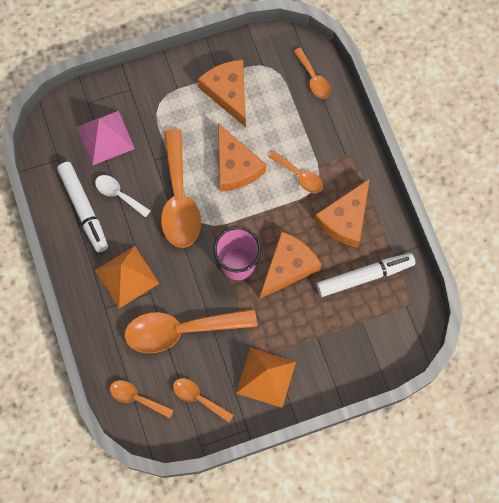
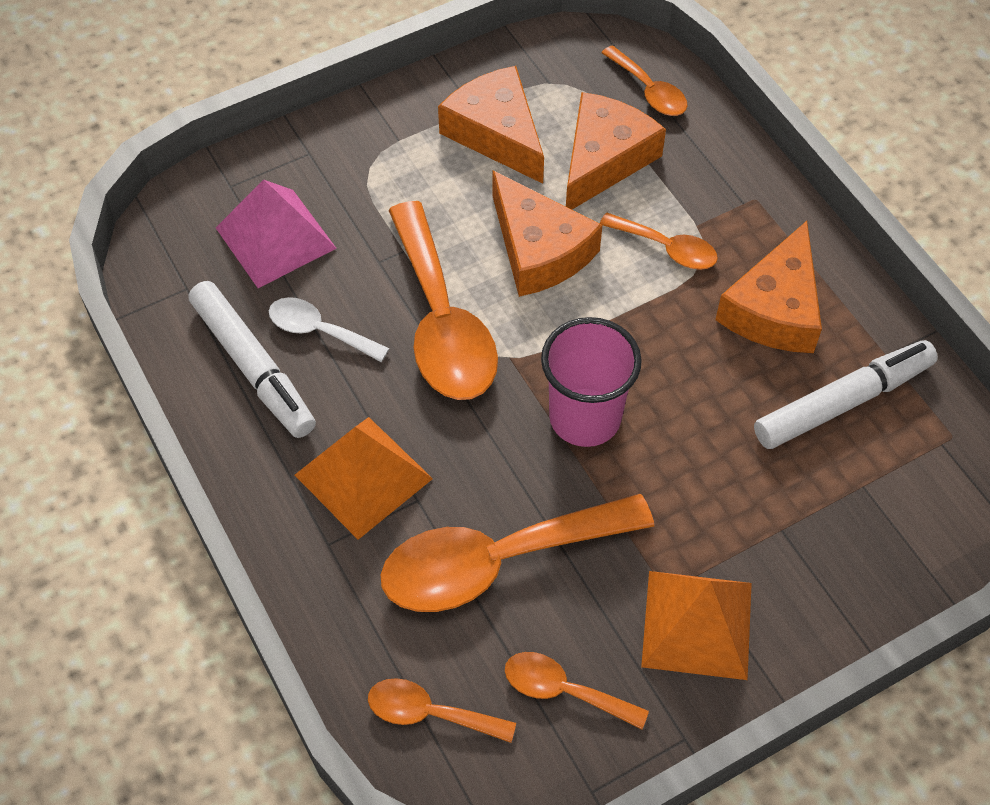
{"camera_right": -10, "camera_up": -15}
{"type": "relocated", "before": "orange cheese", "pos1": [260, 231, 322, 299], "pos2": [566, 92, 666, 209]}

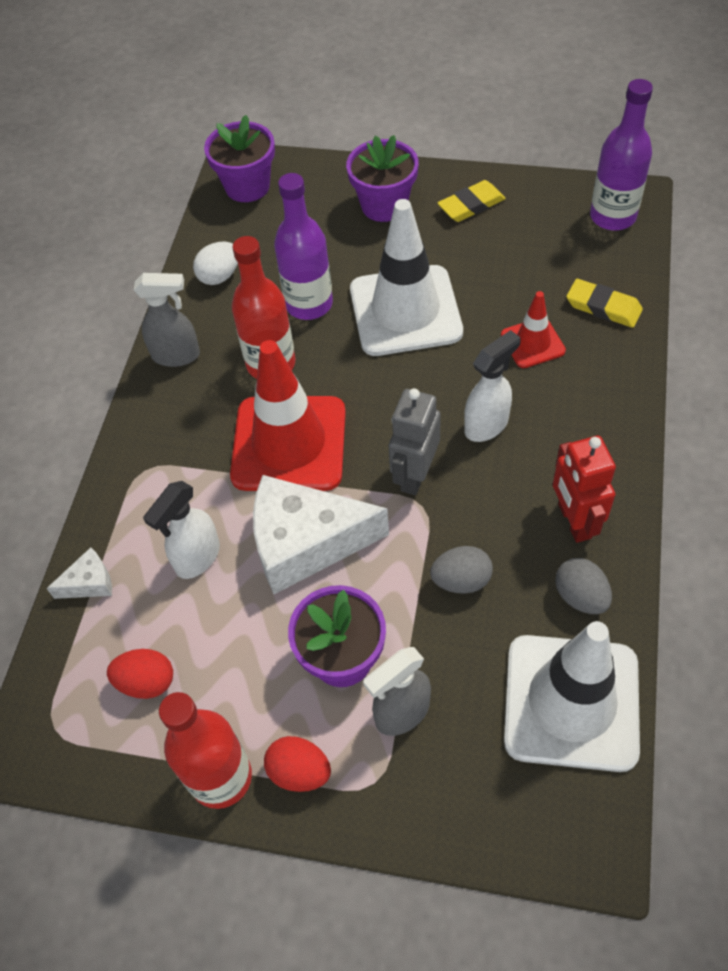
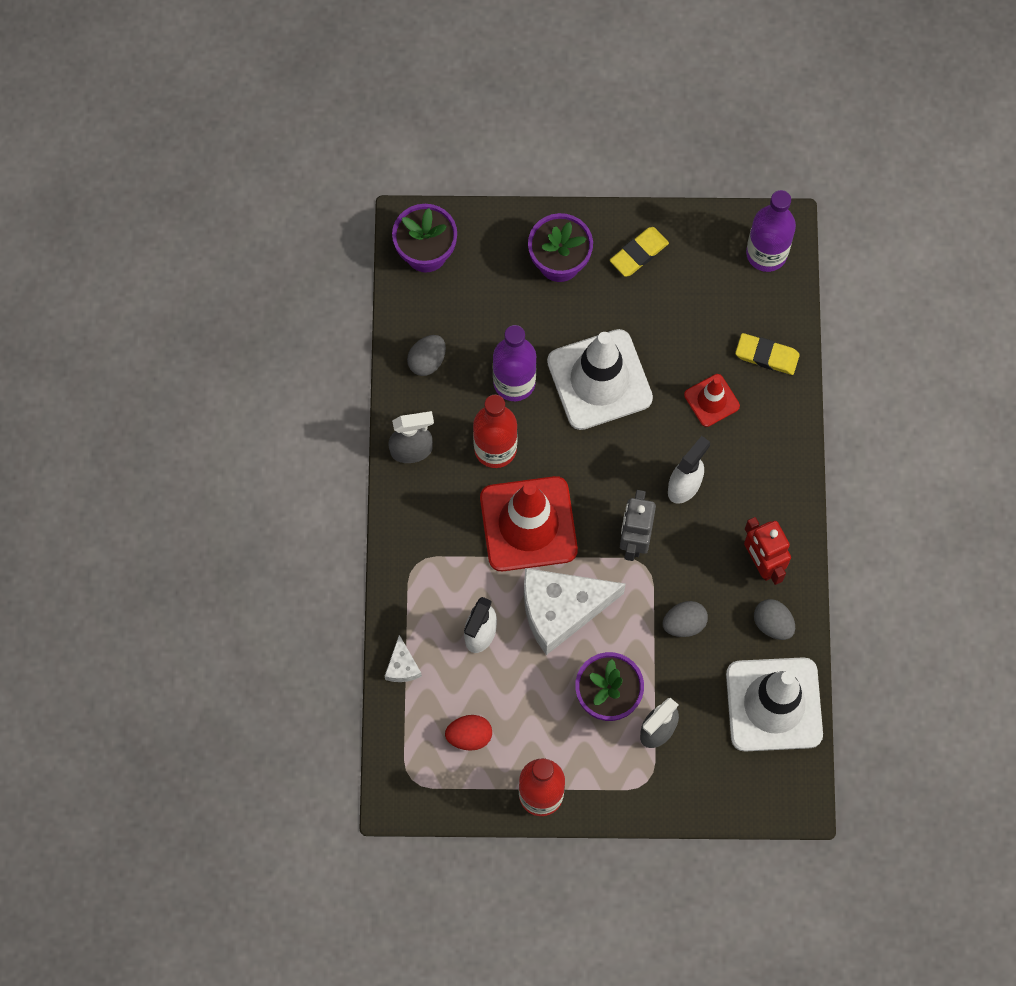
{"camera_right": -15, "camera_up": 15}
{"type": "missing", "before": "red egg", "pos1": [264, 736, 331, 792]}
{"type": "colour", "before": "white egg", "after": "grey egg", "pos1": [193, 241, 238, 285], "pos2": [407, 335, 446, 376]}
{"type": "spun", "before": "white cheese", "pos1": [46, 547, 112, 599], "pos2": [385, 635, 422, 682], "turn": 120}

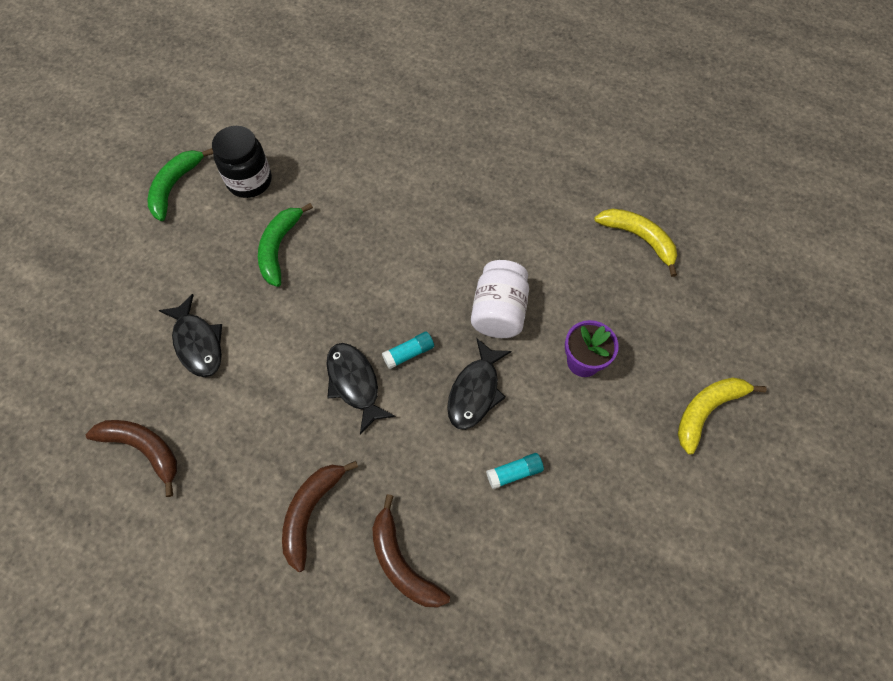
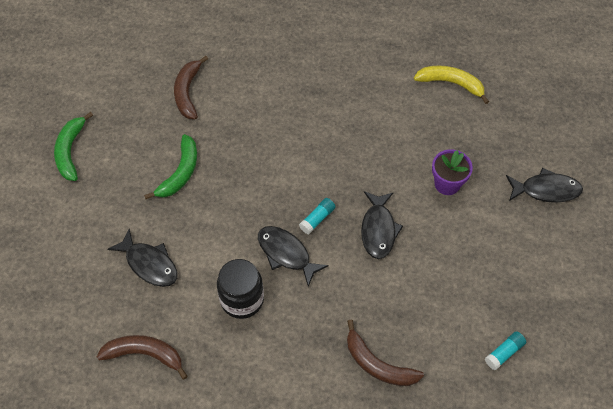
{"camera_right": -20, "camera_up": -5}
{"type": "missing", "before": "white jar", "pos1": [471, 260, 529, 338]}
{"type": "relocated", "before": "black jar", "pos1": [212, 126, 272, 198], "pos2": [217, 259, 264, 319]}
{"type": "relocated", "before": "brown banana", "pos1": [282, 461, 358, 572], "pos2": [174, 56, 208, 119]}
{"type": "relocated", "before": "turquoise glue stick", "pos1": [486, 453, 544, 489], "pos2": [485, 331, 526, 370]}
{"type": "exchanged", "before": "yellow banana", "after": "black fish", "pos1": [678, 378, 767, 455], "pos2": [506, 168, 583, 203]}
{"type": "spun", "before": "green banana", "pos1": [258, 203, 313, 287], "pos2": [144, 134, 197, 199], "turn": -150}

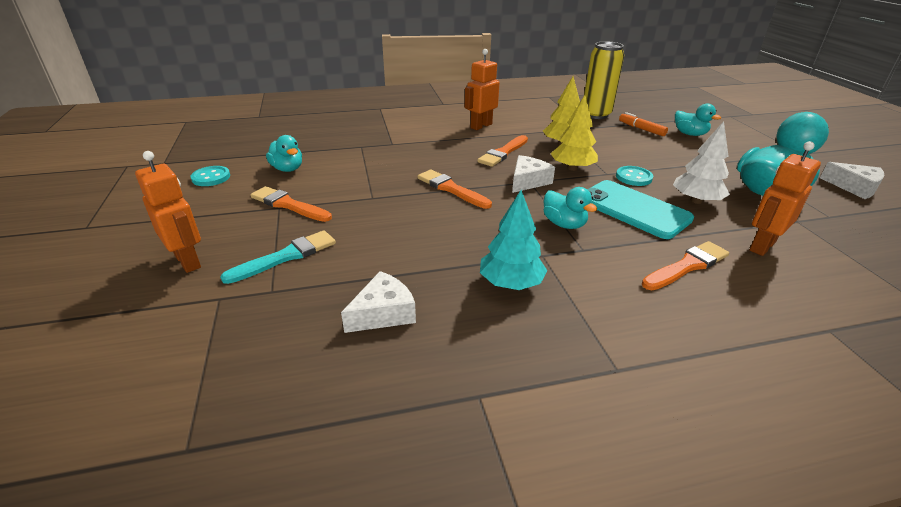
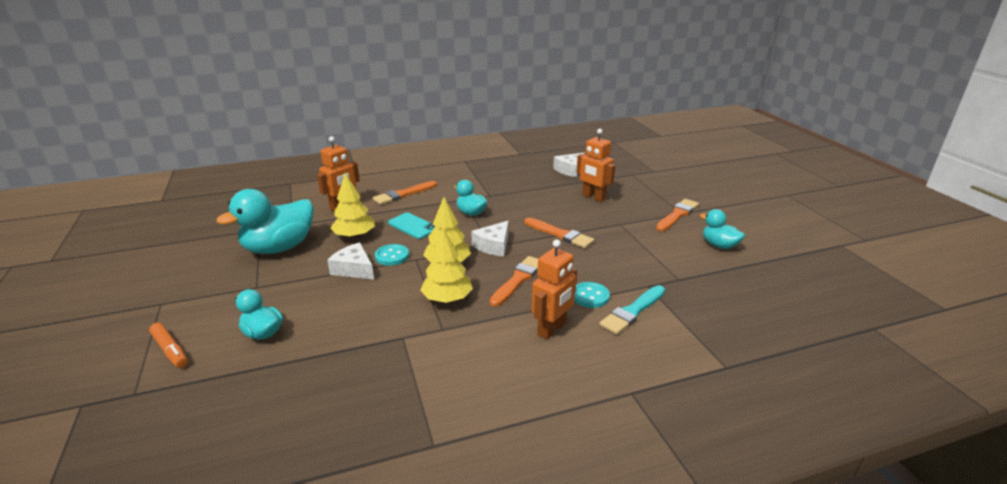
{"camera_right": 175, "camera_up": -5}
{"type": "missing", "before": "turquoise tree", "pos1": [480, 190, 548, 290]}
{"type": "missing", "before": "yellow can", "pos1": [584, 41, 624, 119]}
{"type": "relocated", "before": "orange robot", "pos1": [135, 151, 201, 273], "pos2": [576, 129, 615, 202]}
{"type": "relocated", "before": "turquoise button", "pos1": [191, 166, 230, 186], "pos2": [575, 282, 610, 308]}
{"type": "relocated", "before": "turquoise brush", "pos1": [220, 230, 336, 284], "pos2": [599, 285, 665, 335]}
{"type": "relocated", "before": "orange marker", "pos1": [619, 112, 668, 136], "pos2": [149, 323, 188, 368]}
{"type": "relocated", "before": "white cheese", "pos1": [820, 162, 885, 199], "pos2": [327, 243, 374, 280]}
{"type": "colour", "before": "white tree", "after": "yellow tree", "pos1": [673, 121, 730, 204], "pos2": [331, 173, 375, 239]}
{"type": "spun", "before": "orange brush", "pos1": [250, 186, 332, 222], "pos2": [656, 199, 699, 231], "turn": -75}
{"type": "size", "before": "turquoise phone", "pos1": [587, 180, 694, 239], "pos2": [388, 213, 435, 239], "scale": 0.62}

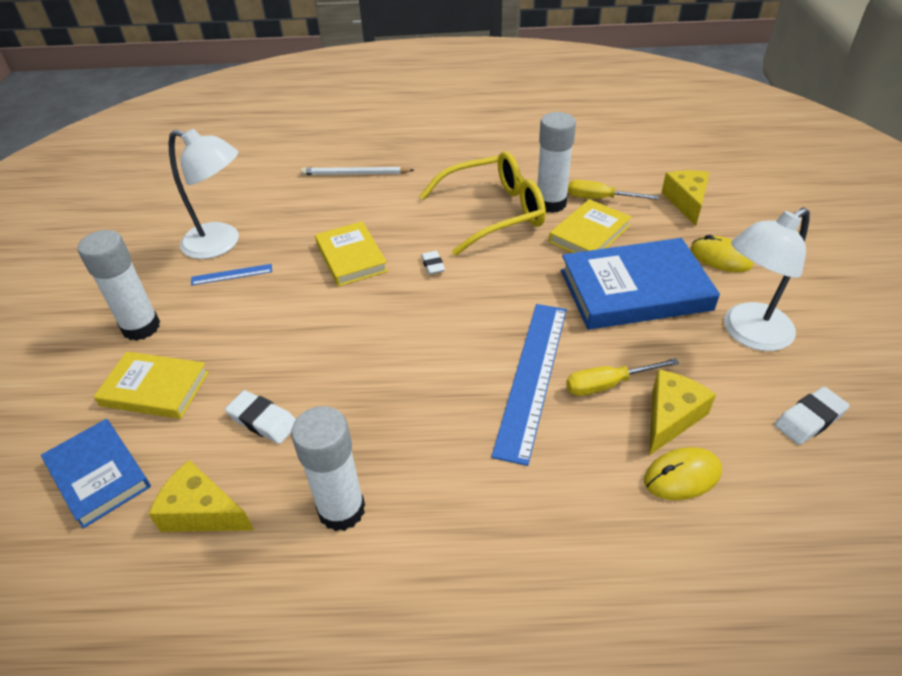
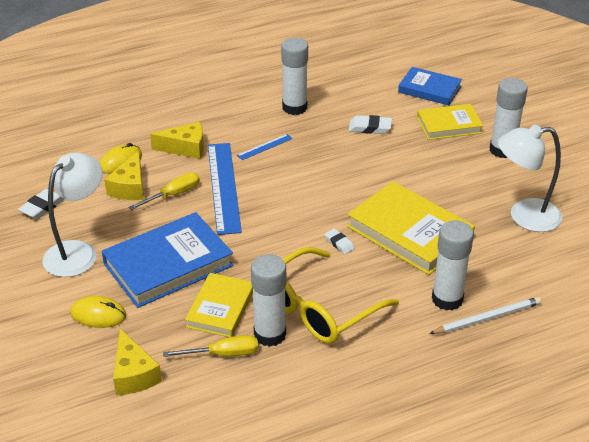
{"camera_right": 155, "camera_up": -5}
{"type": "appeared", "after": "white glue stick", "pos2": [432, 220, 474, 311]}
{"type": "relocated", "before": "yellow cheese", "pos1": [149, 460, 253, 532], "pos2": [150, 122, 204, 159]}
{"type": "relocated", "before": "blue ruler", "pos1": [191, 264, 272, 285], "pos2": [237, 134, 293, 160]}
{"type": "size", "before": "yellow book", "pos1": [315, 221, 388, 287], "pos2": [347, 181, 475, 275], "scale": 1.63}

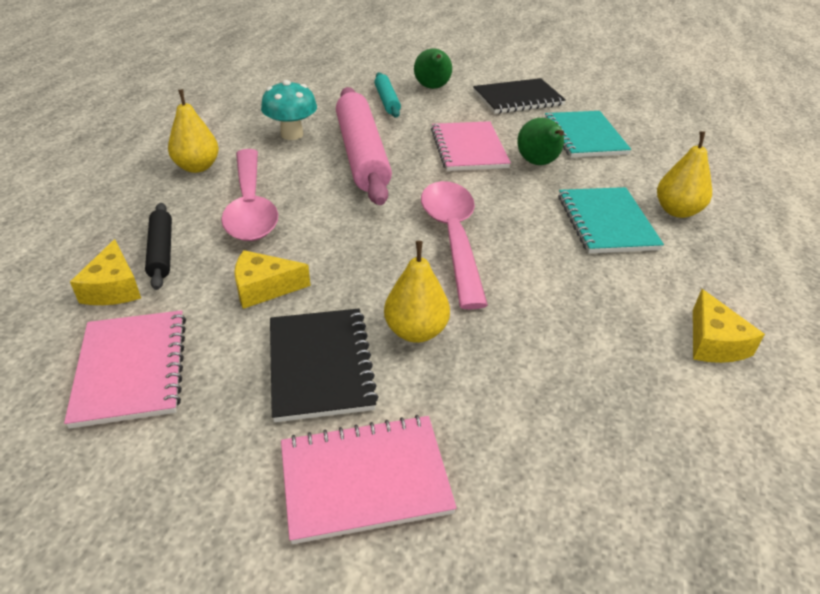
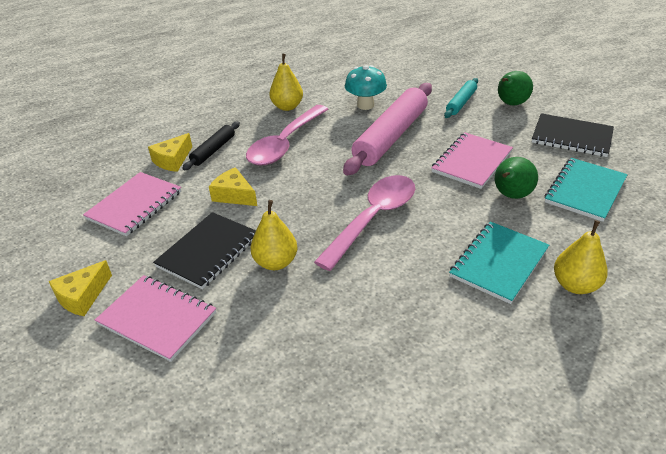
{"camera_right": 45, "camera_up": 0}
{"type": "relocated", "before": "yellow cheese", "pos1": [693, 289, 765, 363], "pos2": [49, 260, 112, 316]}

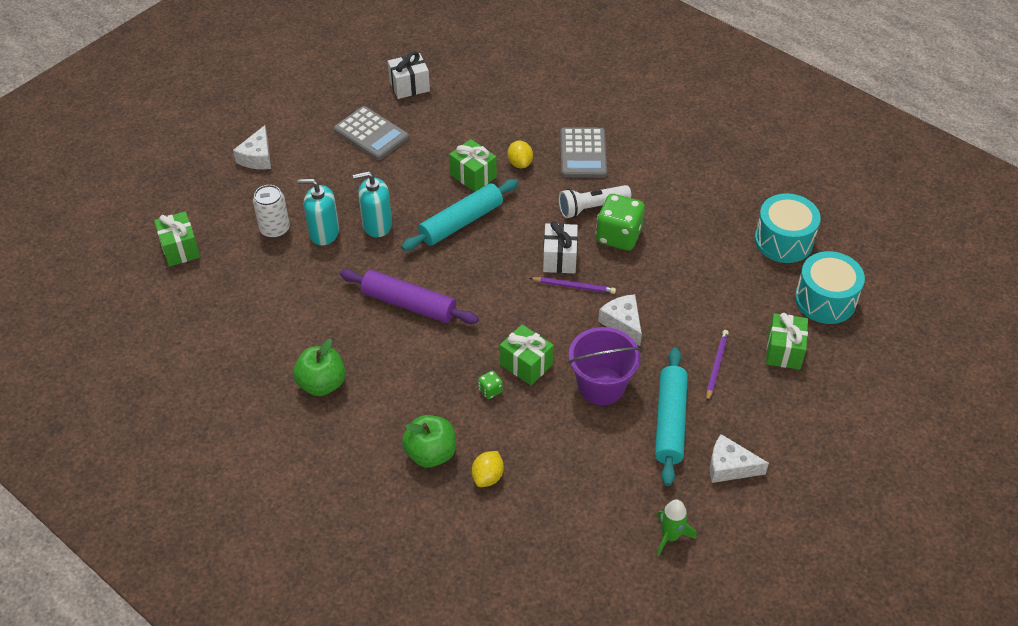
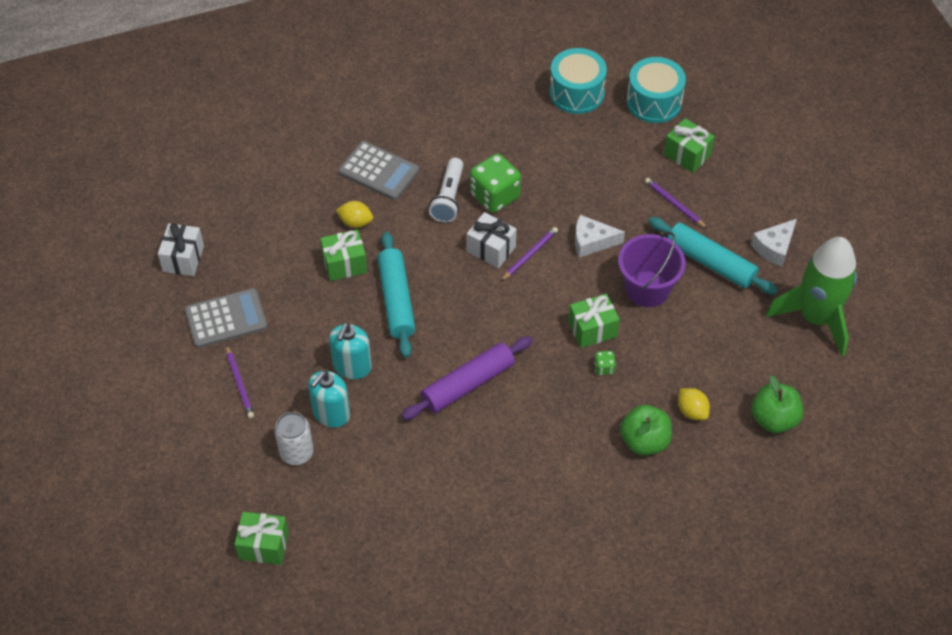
{"camera_right": -60, "camera_up": 5}
{"type": "missing", "before": "white cheese", "pos1": [233, 125, 271, 169]}
{"type": "appeared", "after": "purple pencil", "pos2": [226, 345, 254, 419]}
{"type": "relocated", "before": "green apple", "pos1": [293, 339, 345, 396], "pos2": [751, 375, 804, 433]}
{"type": "size", "before": "green rocket", "pos1": [656, 500, 696, 557], "pos2": [766, 237, 857, 356], "scale": 2.19}

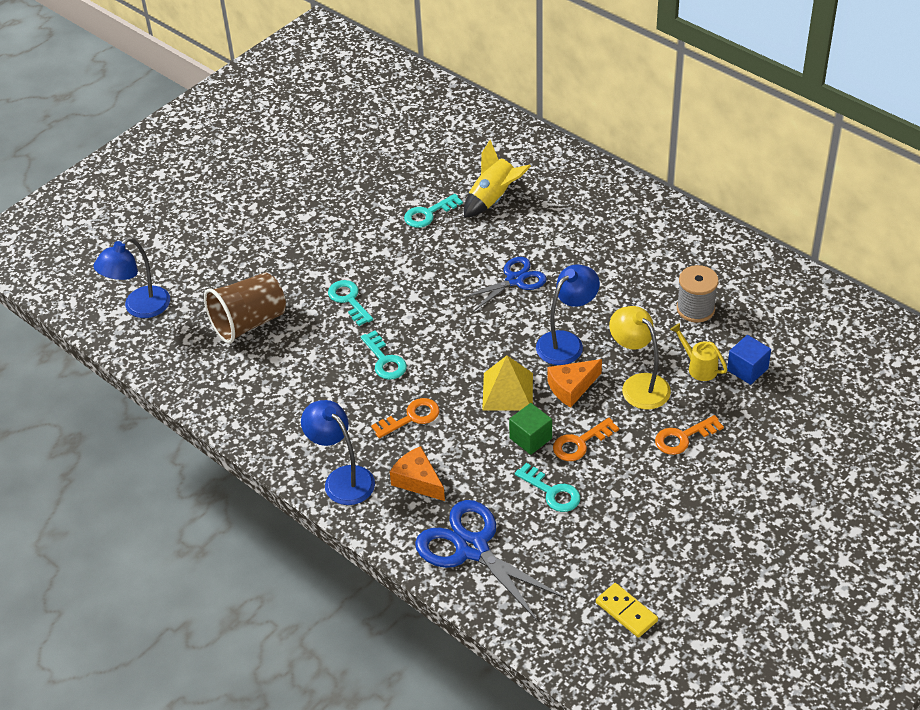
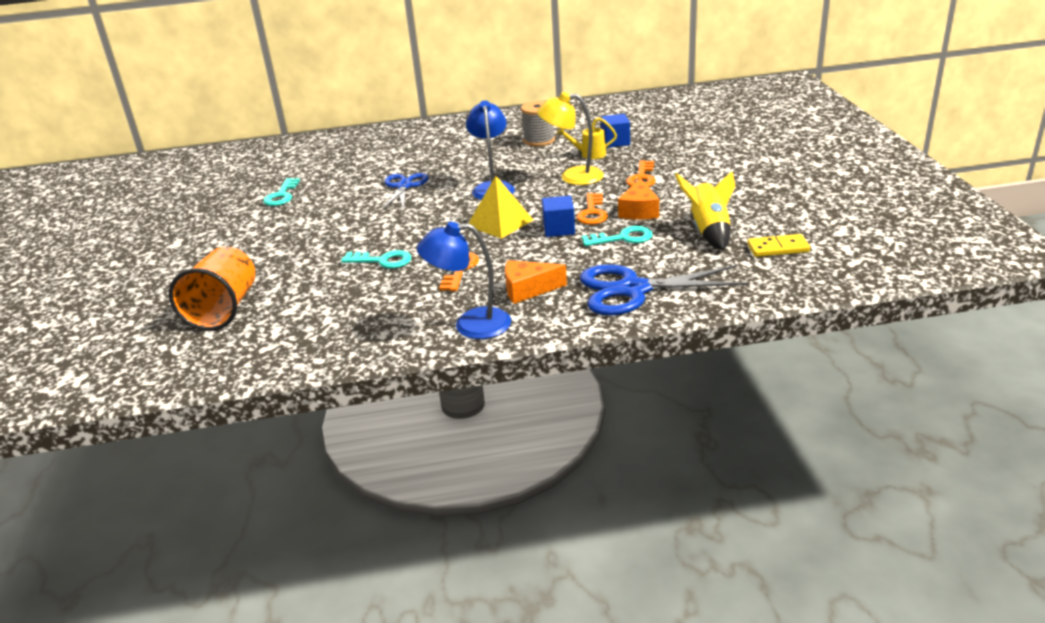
{"camera_right": -50, "camera_up": -15}
{"type": "missing", "before": "blue lamp", "pos1": [93, 237, 170, 318]}
{"type": "missing", "before": "turquoise key", "pos1": [328, 280, 373, 326]}
{"type": "relocated", "before": "yellow rocket", "pos1": [464, 140, 531, 218], "pos2": [675, 171, 735, 251]}
{"type": "relocated", "before": "orange cheese", "pos1": [548, 359, 602, 407], "pos2": [618, 178, 659, 219]}
{"type": "colour", "before": "brown cup", "after": "orange cup", "pos1": [204, 272, 286, 344], "pos2": [169, 247, 256, 331]}
{"type": "colour", "before": "green cube", "after": "blue cube", "pos1": [509, 403, 552, 455], "pos2": [542, 196, 575, 237]}

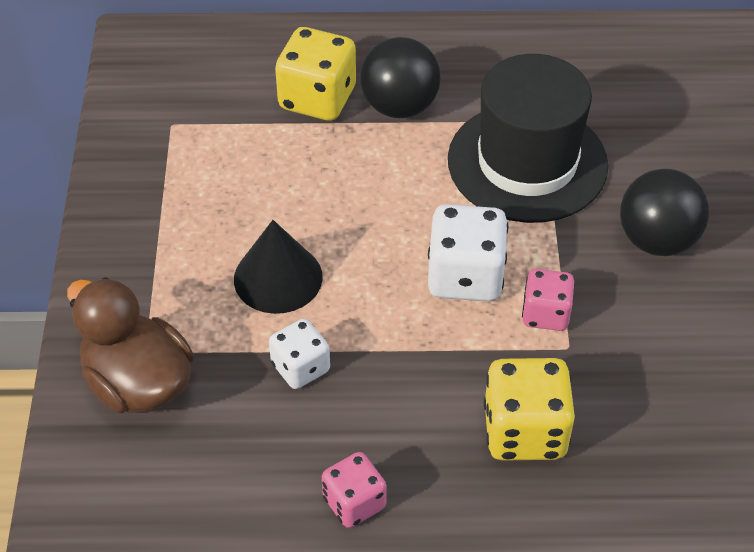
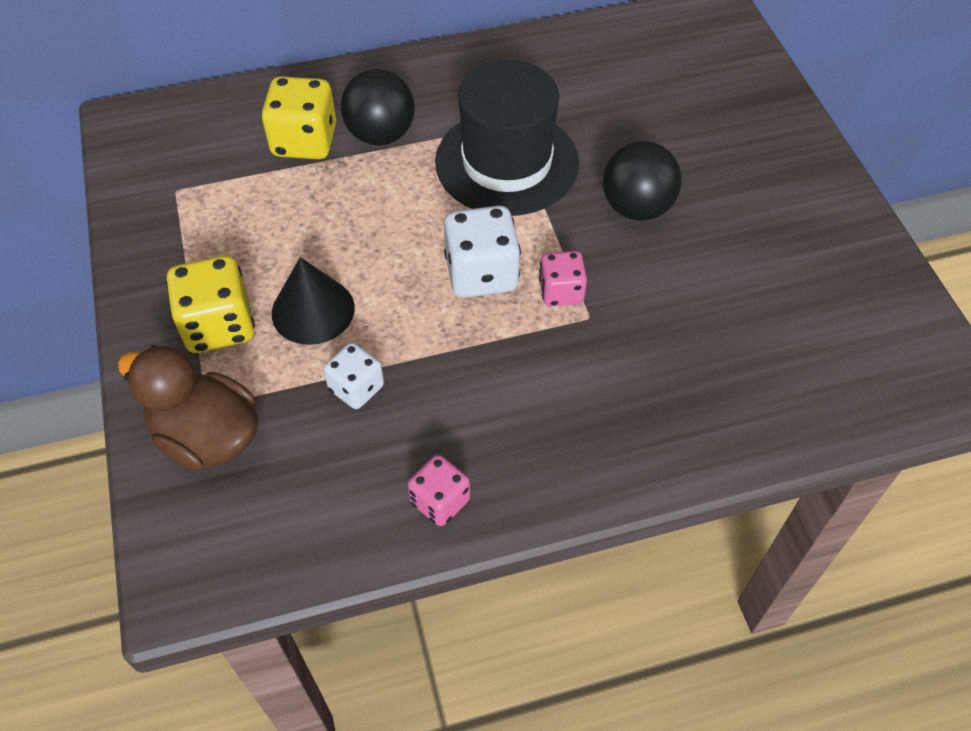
{"camera_right": -15, "camera_up": 5}
{"type": "relocated", "before": "yellow dice", "pos1": [484, 358, 575, 461], "pos2": [166, 255, 255, 353]}

